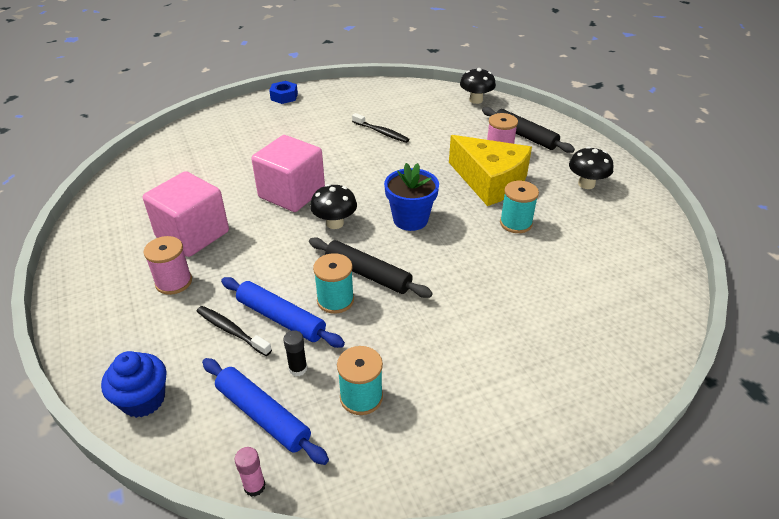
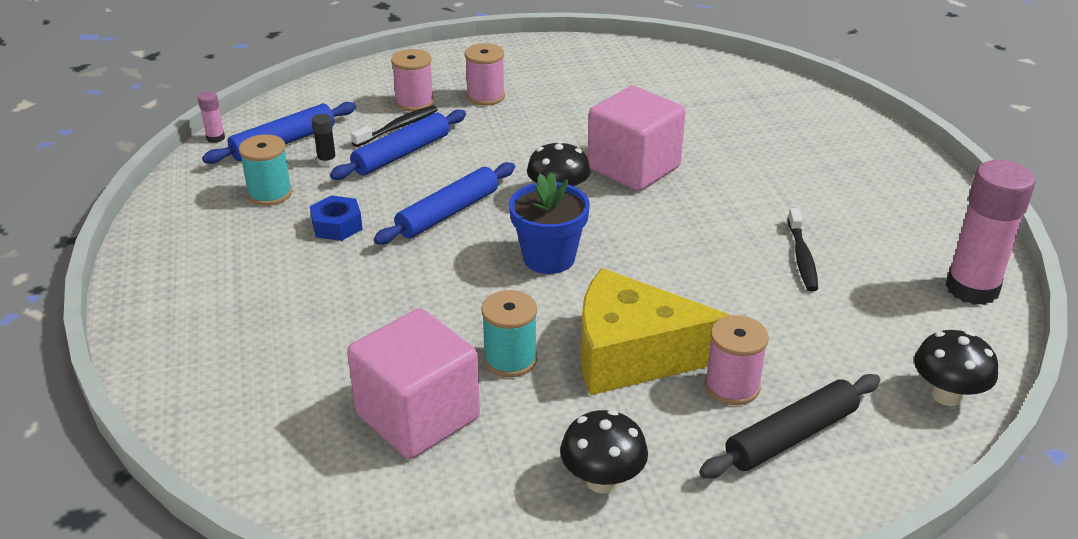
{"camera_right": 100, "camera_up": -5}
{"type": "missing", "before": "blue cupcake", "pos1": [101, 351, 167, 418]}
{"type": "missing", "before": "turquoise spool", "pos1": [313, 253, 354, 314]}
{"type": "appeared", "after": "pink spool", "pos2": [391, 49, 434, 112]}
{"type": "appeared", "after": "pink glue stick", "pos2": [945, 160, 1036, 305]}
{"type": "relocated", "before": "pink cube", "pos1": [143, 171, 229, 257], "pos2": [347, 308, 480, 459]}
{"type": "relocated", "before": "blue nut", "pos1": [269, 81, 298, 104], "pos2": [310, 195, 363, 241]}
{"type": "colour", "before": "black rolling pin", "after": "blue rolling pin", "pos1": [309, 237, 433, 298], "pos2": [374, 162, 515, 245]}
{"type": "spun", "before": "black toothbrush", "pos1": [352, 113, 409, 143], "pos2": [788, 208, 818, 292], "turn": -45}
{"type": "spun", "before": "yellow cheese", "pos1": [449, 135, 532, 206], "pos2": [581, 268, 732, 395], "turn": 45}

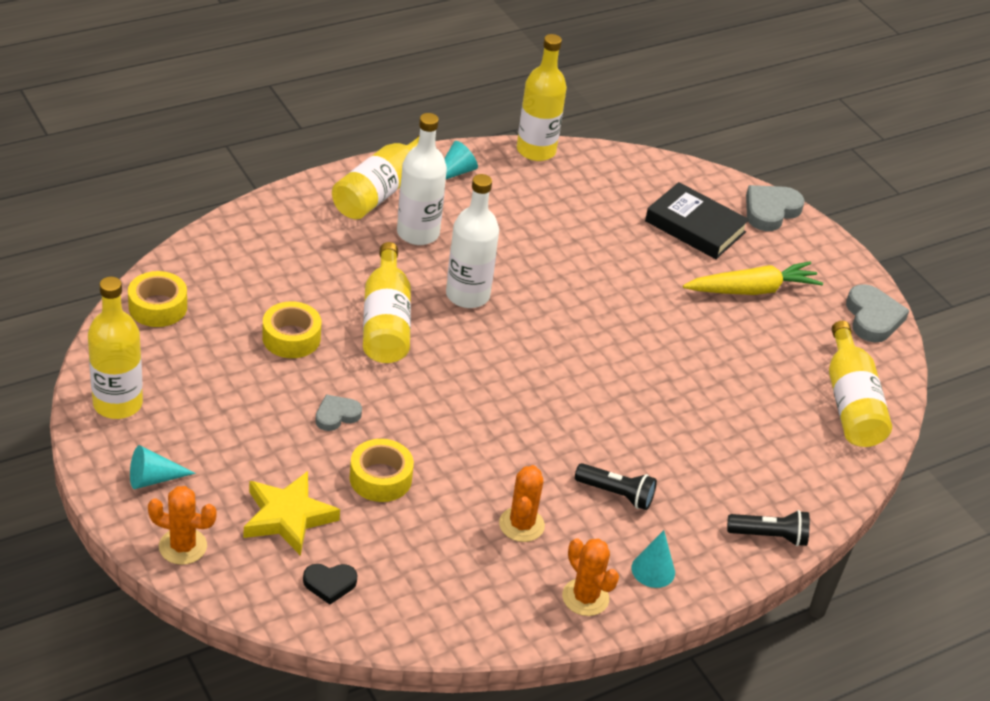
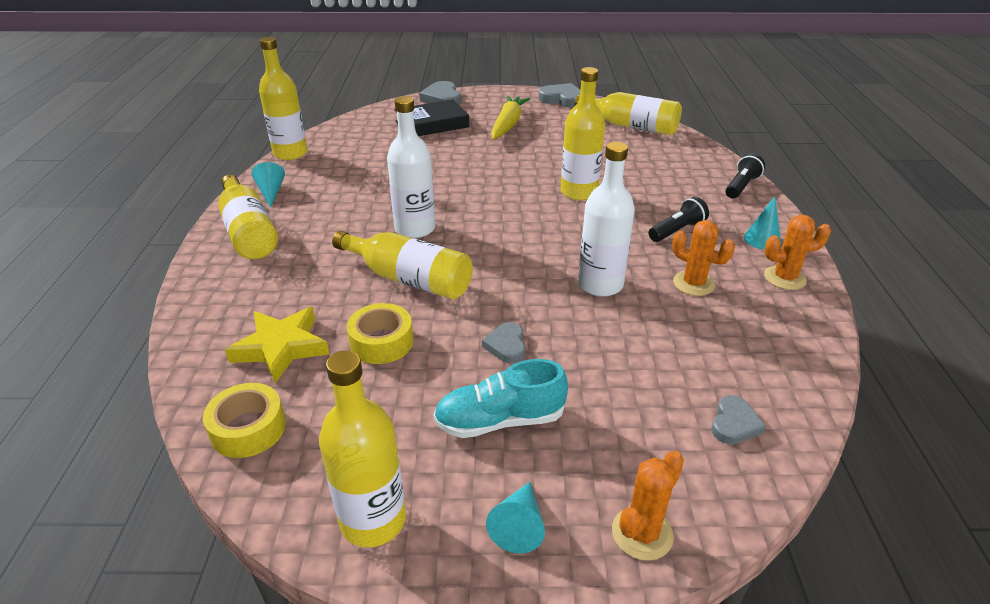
{"camera_right": -55, "camera_up": -5}
{"type": "missing", "before": "yellow tape", "pos1": [350, 439, 414, 502]}
{"type": "appeared", "after": "turquoise shoe", "pos2": [433, 359, 568, 438]}
{"type": "appeared", "after": "yellow bottle", "pos2": [561, 67, 605, 200]}
{"type": "relocated", "before": "yellow star", "pos1": [244, 471, 340, 556], "pos2": [225, 307, 329, 383]}
{"type": "relocated", "before": "white bottle", "pos1": [397, 113, 447, 245], "pos2": [578, 142, 635, 297]}
{"type": "colour", "before": "black heart", "after": "grey heart", "pos1": [303, 564, 357, 605], "pos2": [712, 395, 766, 444]}

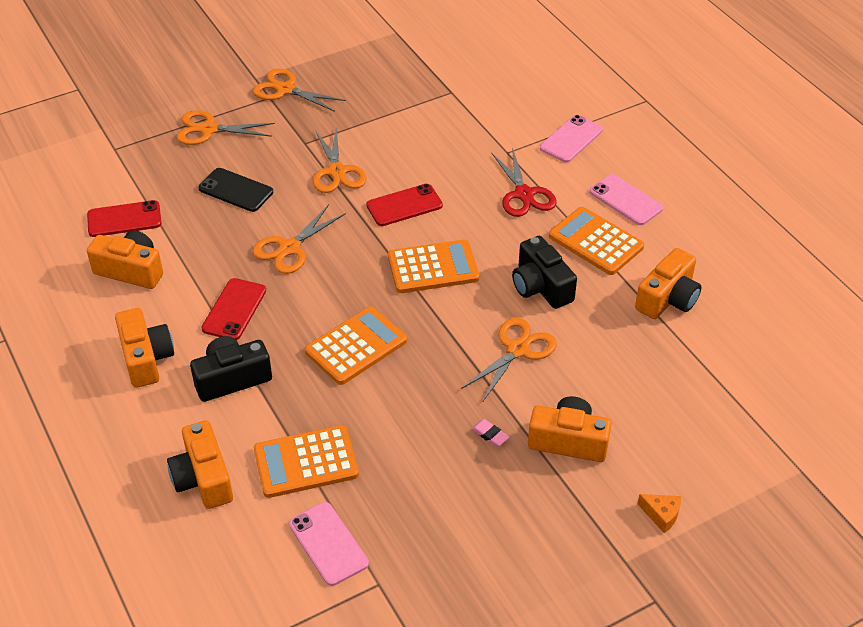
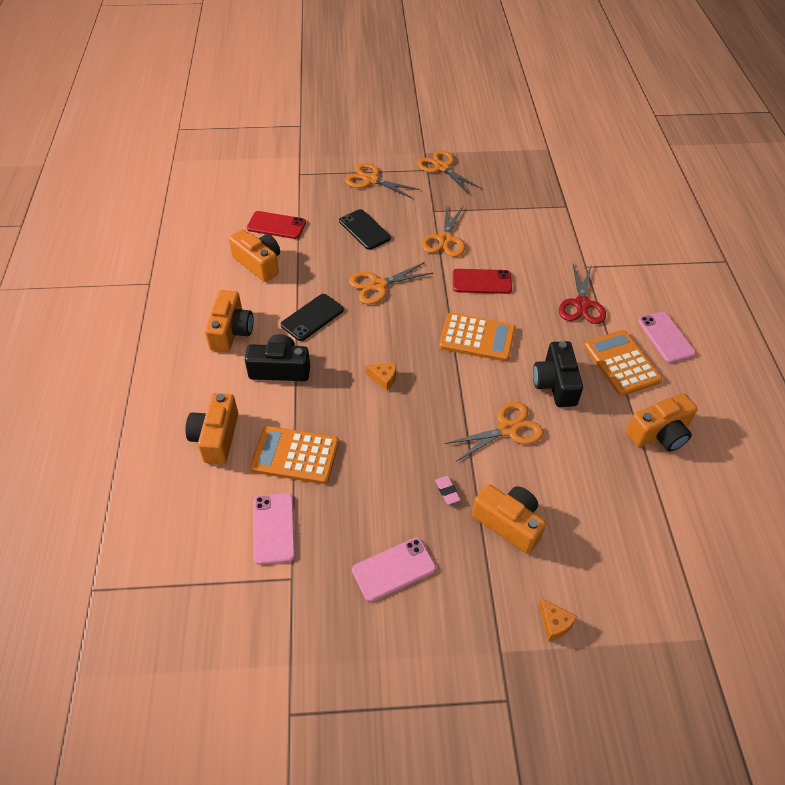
{"camera_right": 25, "camera_up": 5}
{"type": "relocated", "before": "pink phone", "pos1": [540, 115, 603, 162], "pos2": [352, 538, 436, 602]}
{"type": "exchanged", "before": "orange calculator", "after": "orange cheese", "pos1": [305, 307, 407, 385], "pos2": [365, 362, 396, 391]}
{"type": "colour", "before": "red phone", "after": "black phone", "pos1": [201, 278, 266, 340], "pos2": [281, 294, 344, 341]}

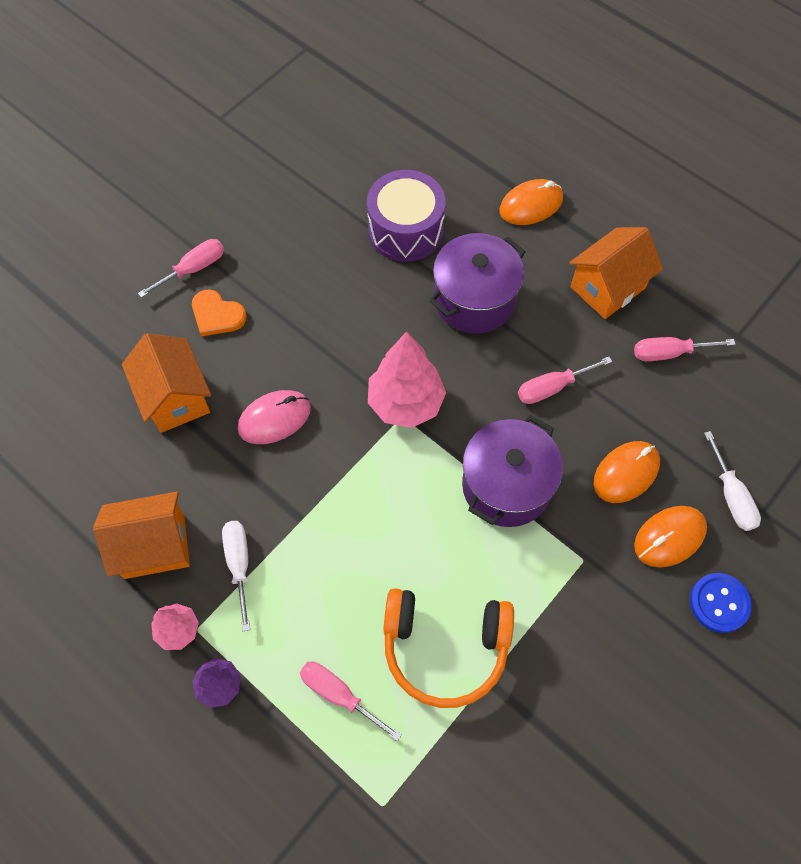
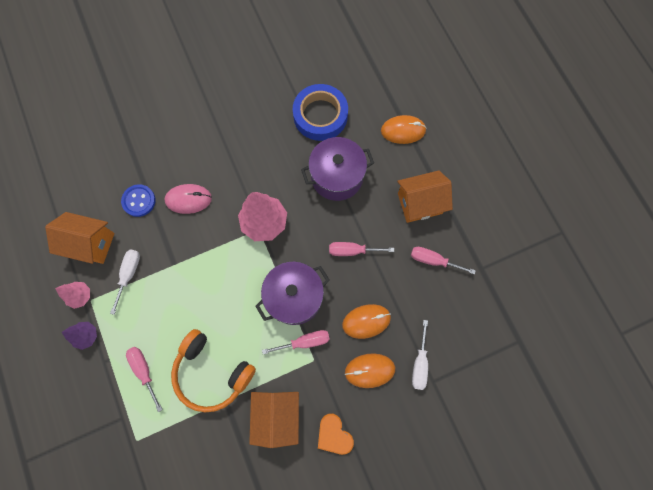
{"camera_right": 25, "camera_up": 10}
{"type": "relocated", "before": "orange house", "pos1": [122, 333, 211, 433], "pos2": [249, 392, 299, 448]}
{"type": "relocated", "before": "pink screwdriver", "pos1": [138, 239, 224, 298], "pos2": [262, 330, 330, 354]}
{"type": "relocated", "before": "orange heart", "pos1": [192, 289, 246, 337], "pos2": [318, 413, 354, 455]}
{"type": "relocated", "before": "blue button", "pos1": [690, 573, 752, 633], "pos2": [121, 184, 156, 217]}
{"type": "exchanged", "before": "purple drum", "after": "blue tape", "pos1": [367, 170, 446, 262], "pos2": [293, 84, 348, 141]}

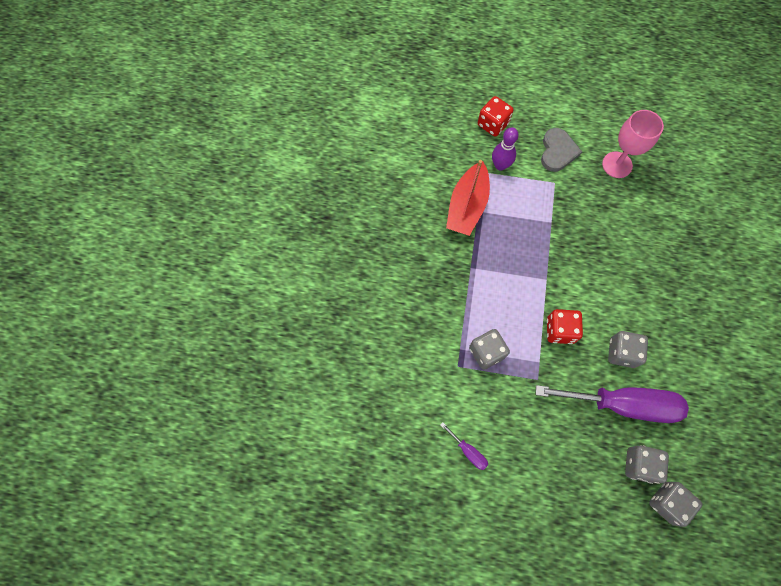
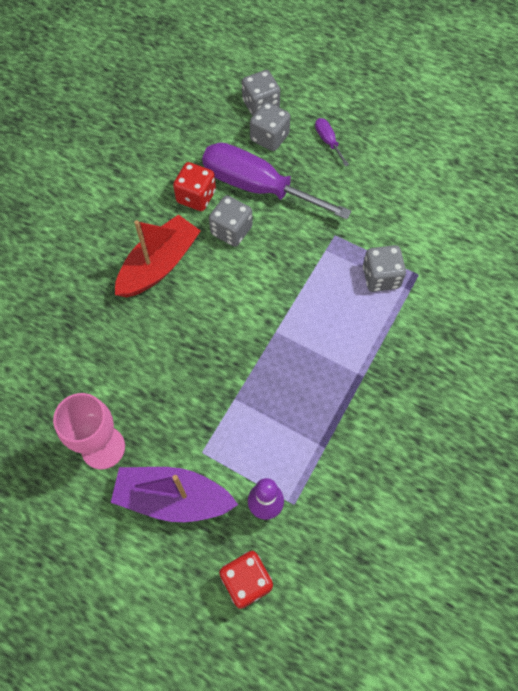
{"camera_right": -160, "camera_up": -5}
{"type": "relocated", "before": "purple screwdriver", "pos1": [441, 422, 488, 470], "pos2": [315, 118, 349, 166]}
{"type": "relocated", "before": "red boat", "pos1": [446, 160, 490, 236], "pos2": [115, 214, 201, 297]}
{"type": "relocated", "before": "red dice", "pos1": [547, 309, 583, 344], "pos2": [173, 162, 216, 211]}
{"type": "exchanged", "before": "grey heart", "after": "purple boat", "pos1": [541, 128, 582, 172], "pos2": [111, 467, 238, 522]}

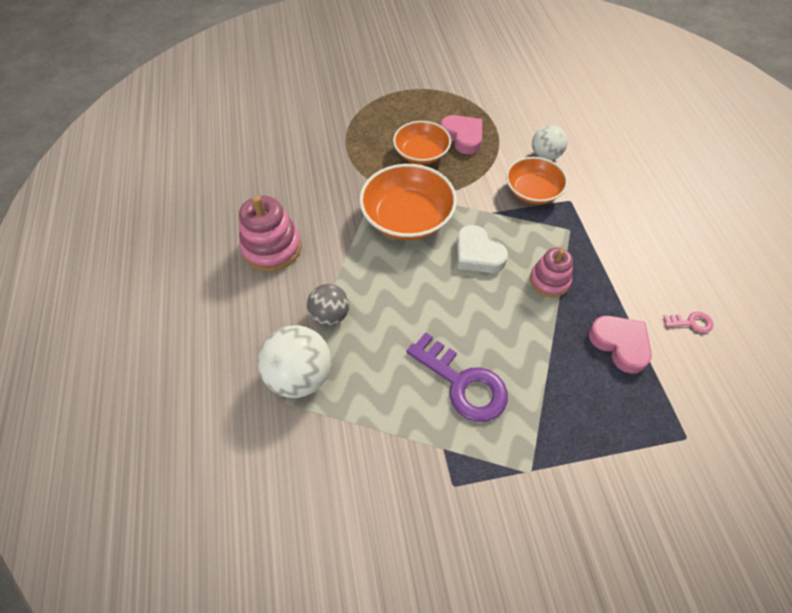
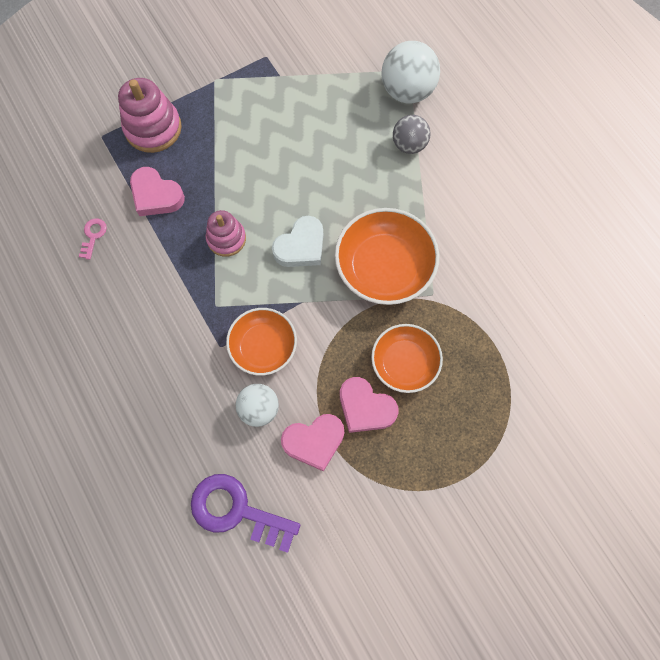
{"camera_right": 160, "camera_up": 15}
{"type": "appeared", "after": "pink heart", "pos2": [281, 414, 344, 472]}
{"type": "relocated", "before": "pink stacking toy", "pos1": [239, 195, 301, 272], "pos2": [118, 78, 182, 153]}
{"type": "relocated", "before": "purple key", "pos1": [407, 332, 508, 422], "pos2": [191, 474, 300, 553]}
{"type": "spun", "before": "white heart", "pos1": [457, 225, 508, 273], "pos2": [272, 216, 323, 267], "turn": 105}
{"type": "spun", "before": "pink key", "pos1": [663, 312, 713, 333], "pos2": [79, 218, 107, 260], "turn": 120}

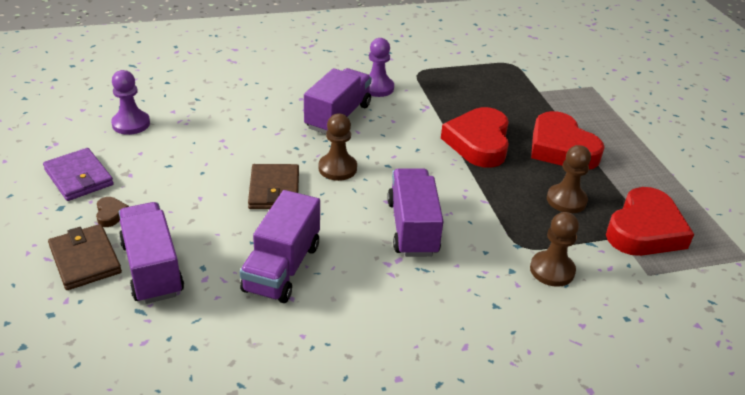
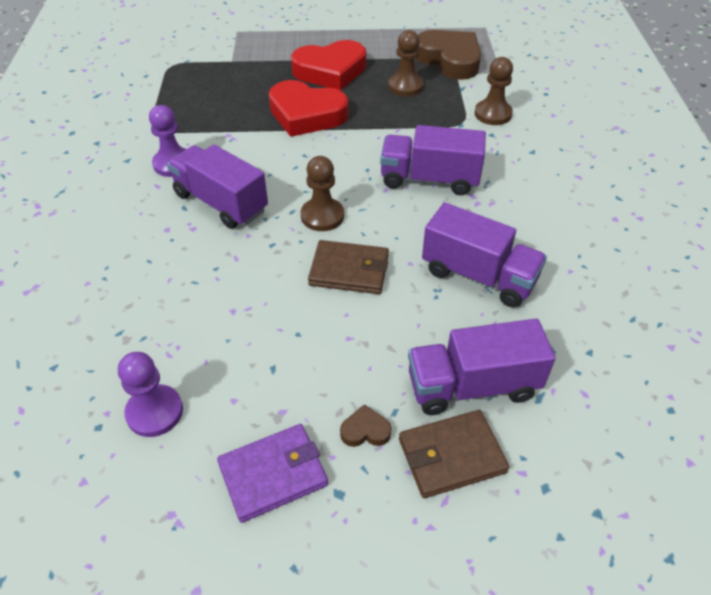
{"camera_right": -75, "camera_up": 10}
{"type": "colour", "before": "red heart", "after": "brown heart", "pos1": [606, 187, 694, 256], "pos2": [415, 30, 481, 80]}

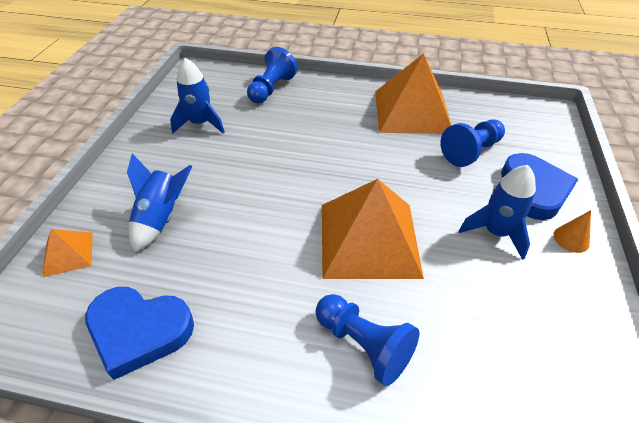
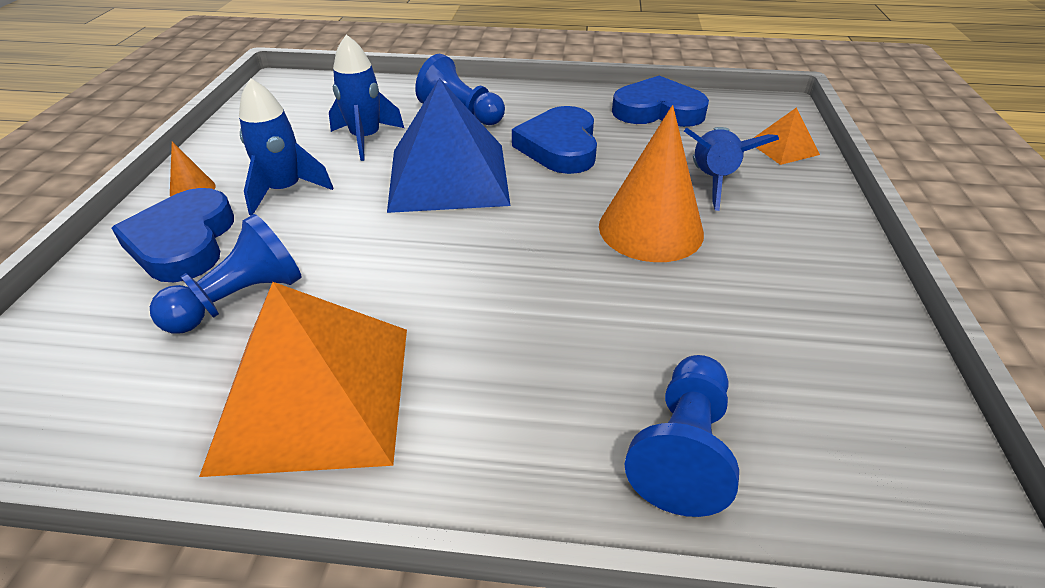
{"camera_right": 175, "camera_up": -5}
{"type": "appeared", "after": "blue heart", "pos2": [512, 106, 597, 174]}
{"type": "appeared", "after": "orange cone", "pos2": [599, 105, 704, 262]}
{"type": "relocated", "before": "blue rocket", "pos1": [170, 58, 225, 134], "pos2": [329, 34, 404, 161]}
{"type": "colour", "before": "orange pyramid", "after": "blue pyramid", "pos1": [322, 179, 424, 279], "pos2": [387, 78, 511, 213]}

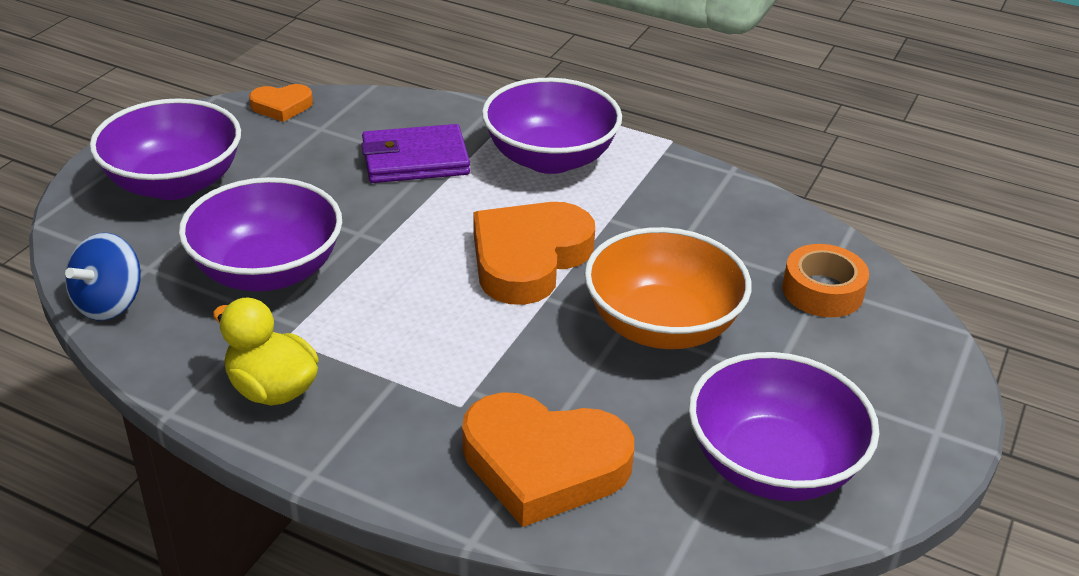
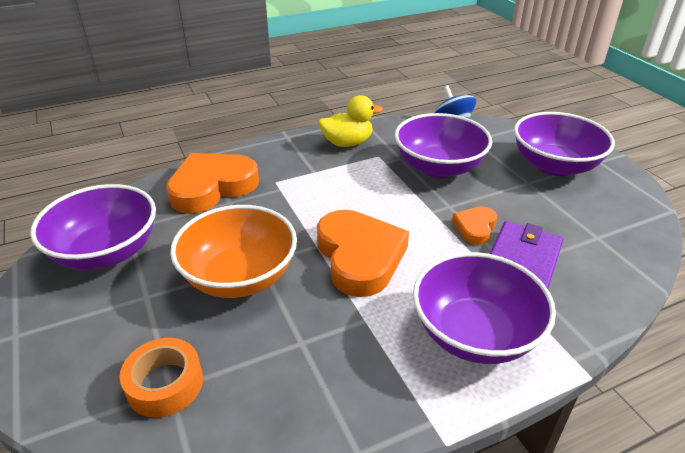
{"camera_right": 130, "camera_up": 0}
{"type": "relocated", "before": "orange heart", "pos1": [249, 84, 313, 122], "pos2": [452, 206, 497, 245]}

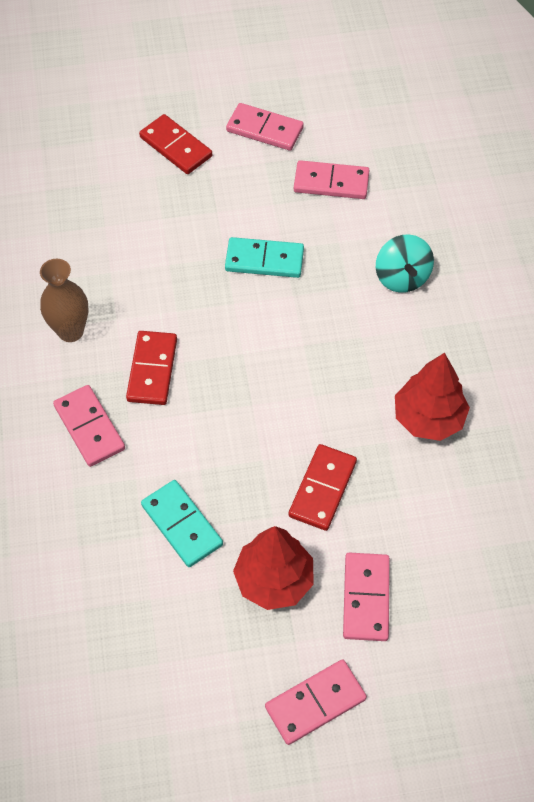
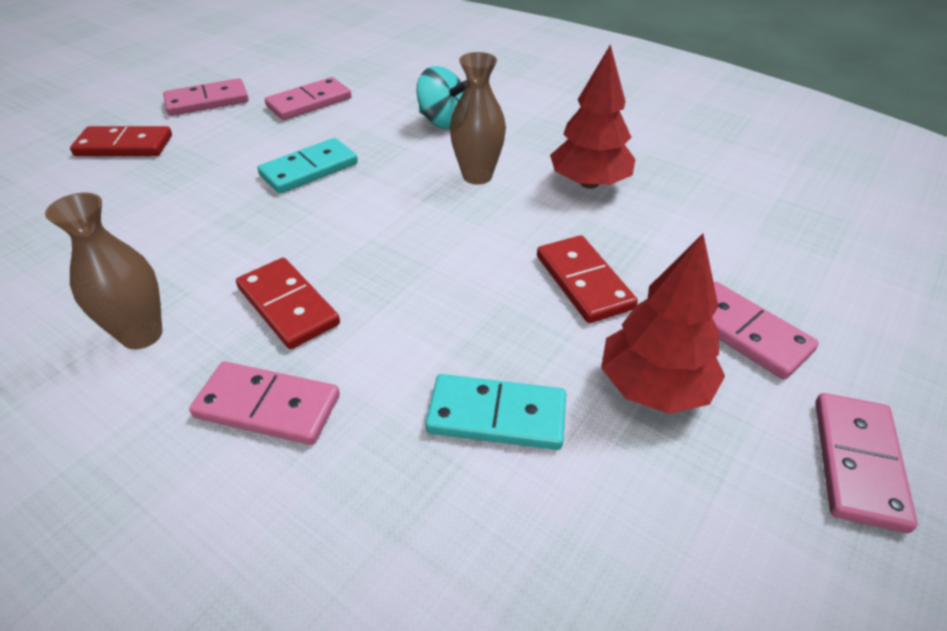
{"camera_right": -45, "camera_up": -15}
{"type": "appeared", "after": "brown vase", "pos2": [450, 52, 506, 185]}

